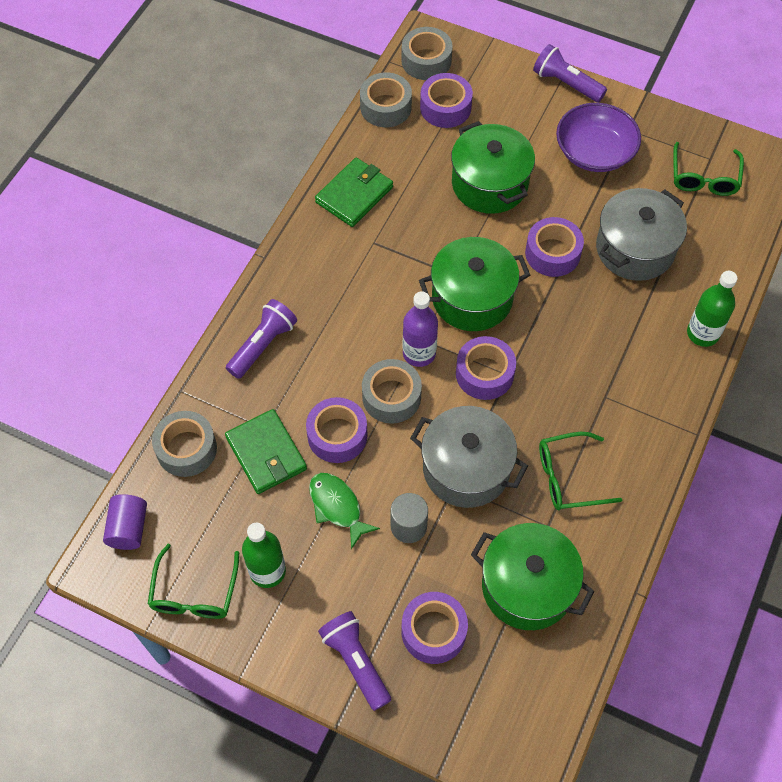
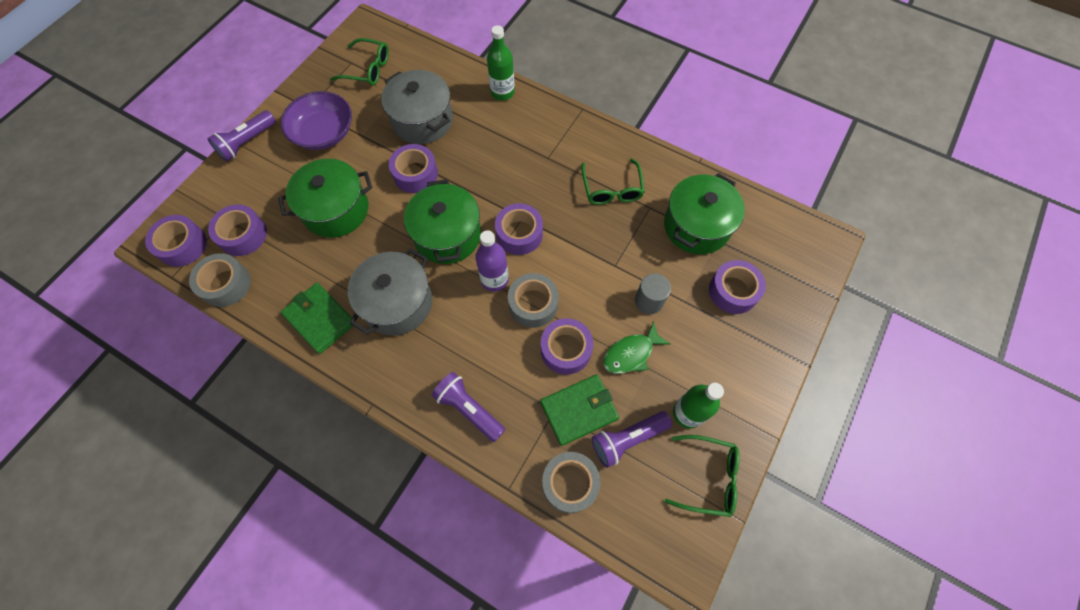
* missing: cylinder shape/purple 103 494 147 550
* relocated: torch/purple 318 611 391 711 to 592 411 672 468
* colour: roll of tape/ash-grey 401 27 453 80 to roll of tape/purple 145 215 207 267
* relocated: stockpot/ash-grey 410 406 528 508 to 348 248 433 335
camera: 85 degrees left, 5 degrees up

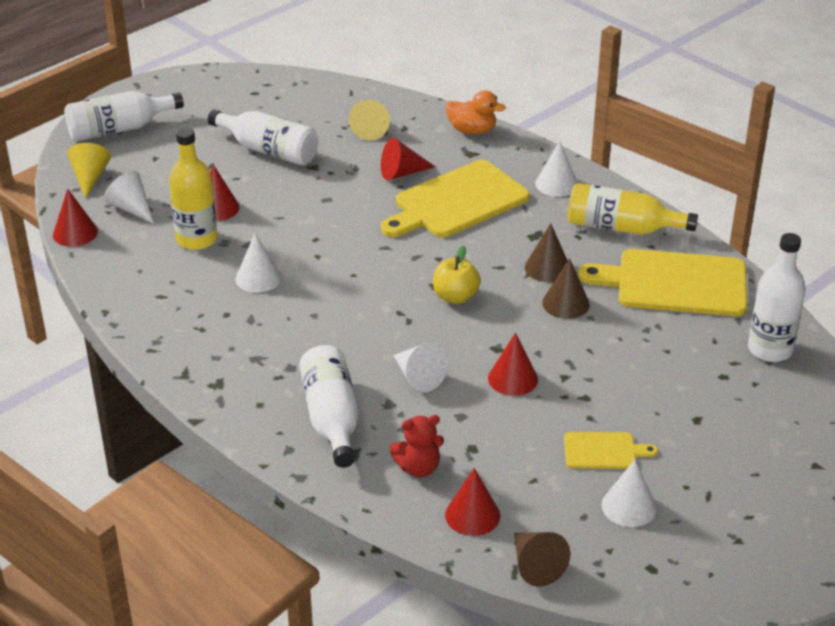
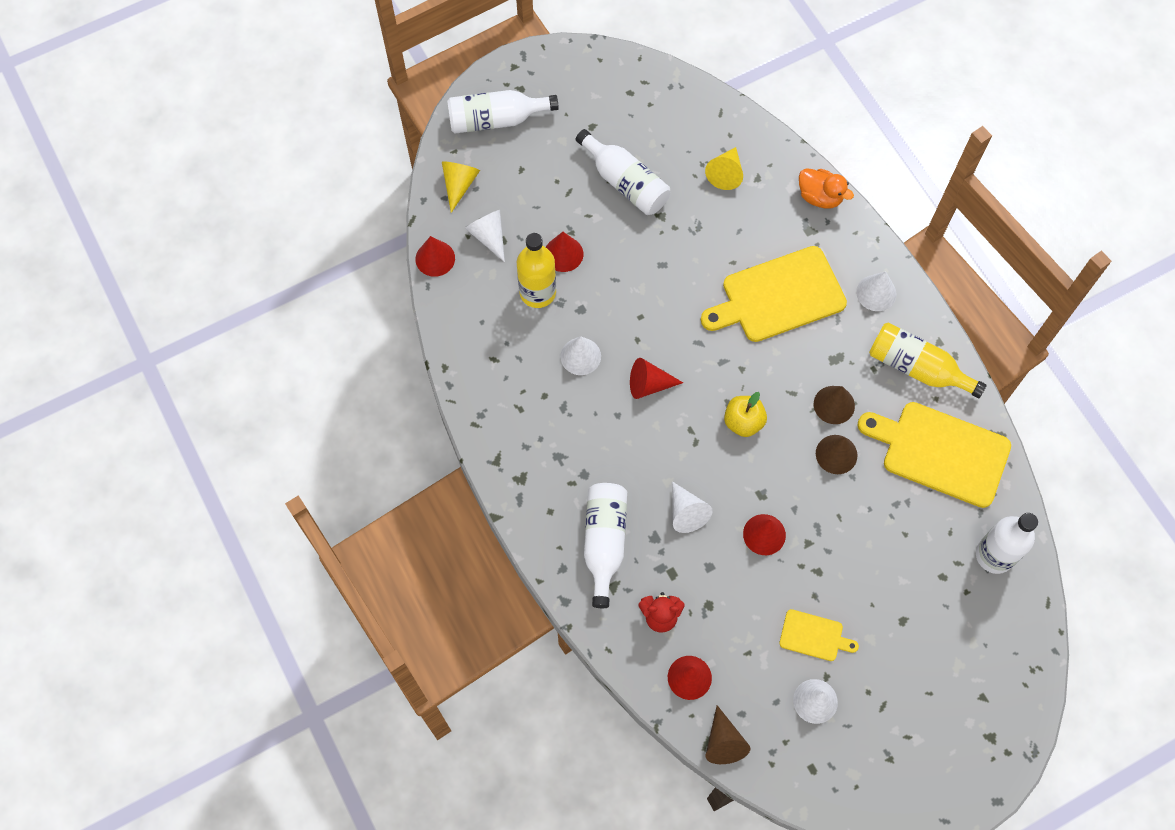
* relocated: cone shape/crimson 381 138 435 180 to 630 358 683 399
camera: 15 degrees right, 30 degrees up

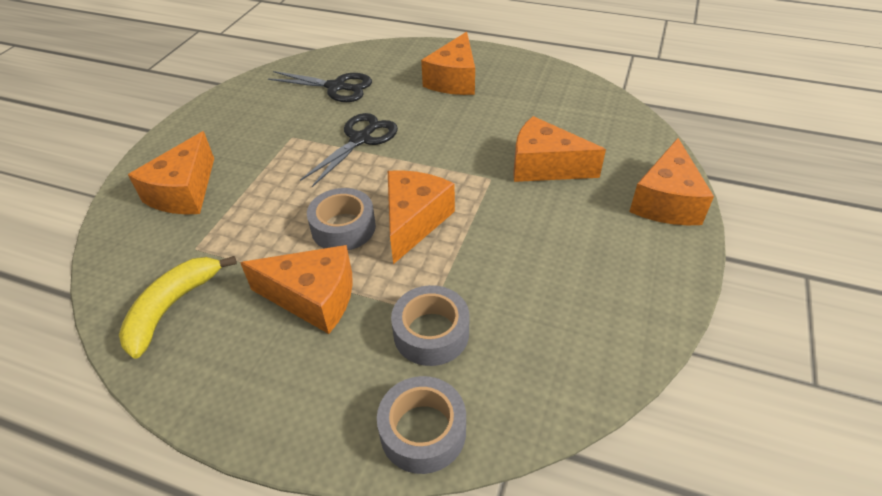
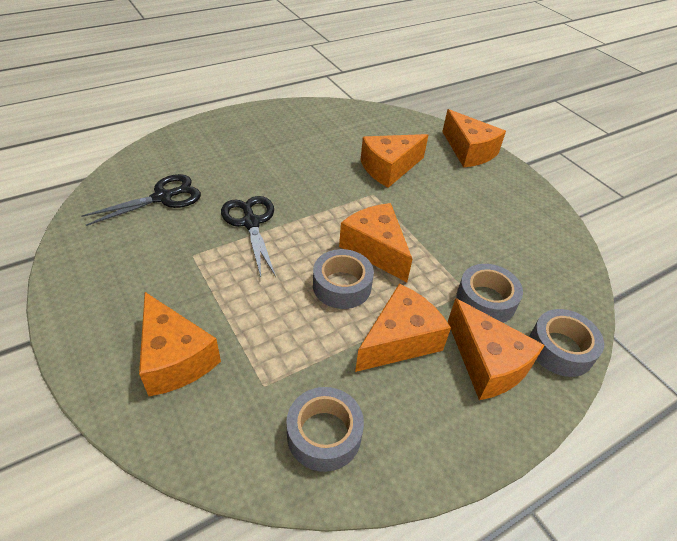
* exchanged: banana/bright yellow 119 256 237 359 to roll of tape/ash-grey 286 387 364 472
* relocated: cheese/bright orange 421 32 475 95 to 448 298 545 400
camera: 55 degrees left, 0 degrees up

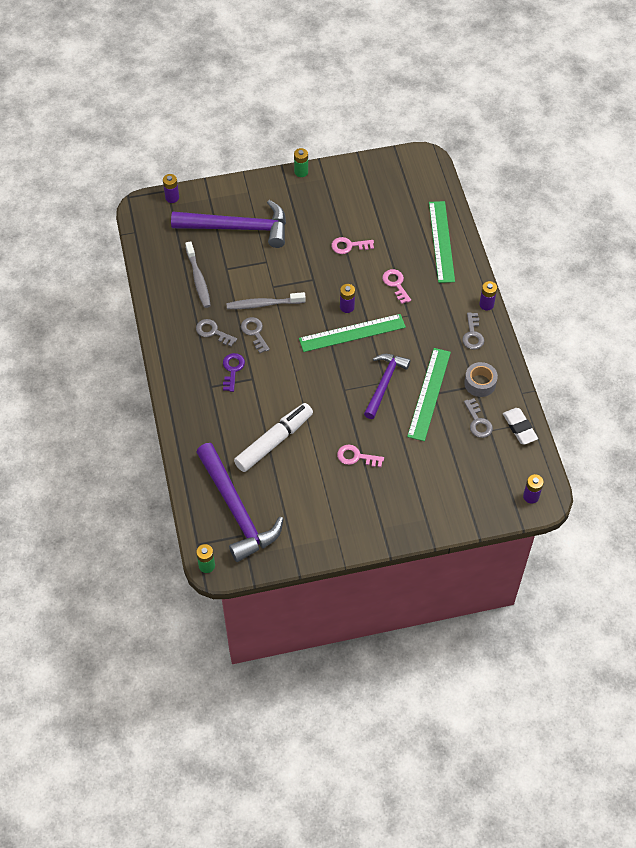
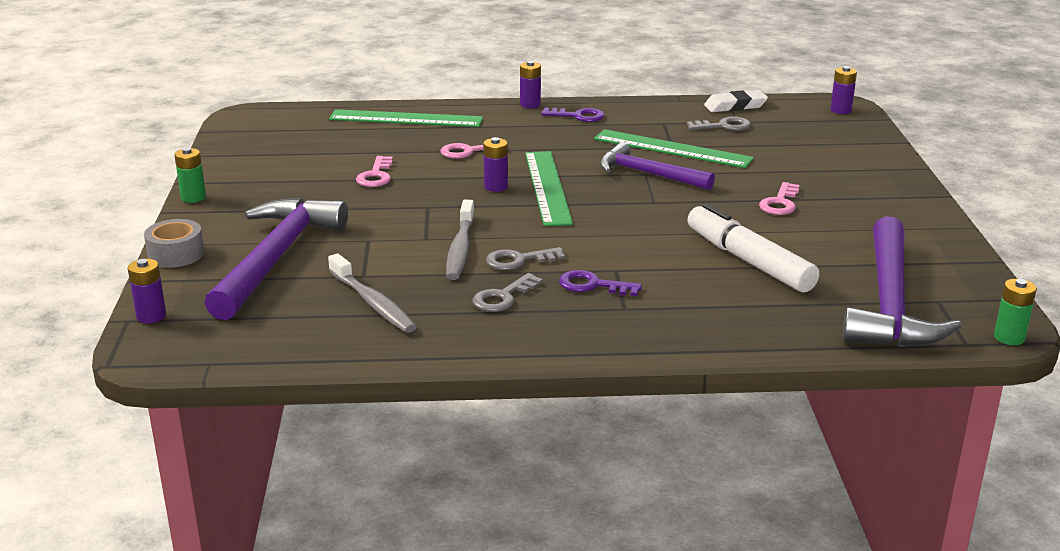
* spun: tooth brush/ash-grey 185 241 211 308 = 328 253 417 333 60 degrees clockwise
* spun: claw hammer/purple 196 443 283 562 = 843 216 962 347 120 degrees clockwise
* colour: latchkey/ash-grey 462 312 484 350 to latchkey/purple 541 108 605 122
* relocated: roll of tape/ash-grey 464 362 498 397 to 144 219 204 268
camera: 80 degrees left, 30 degrees down

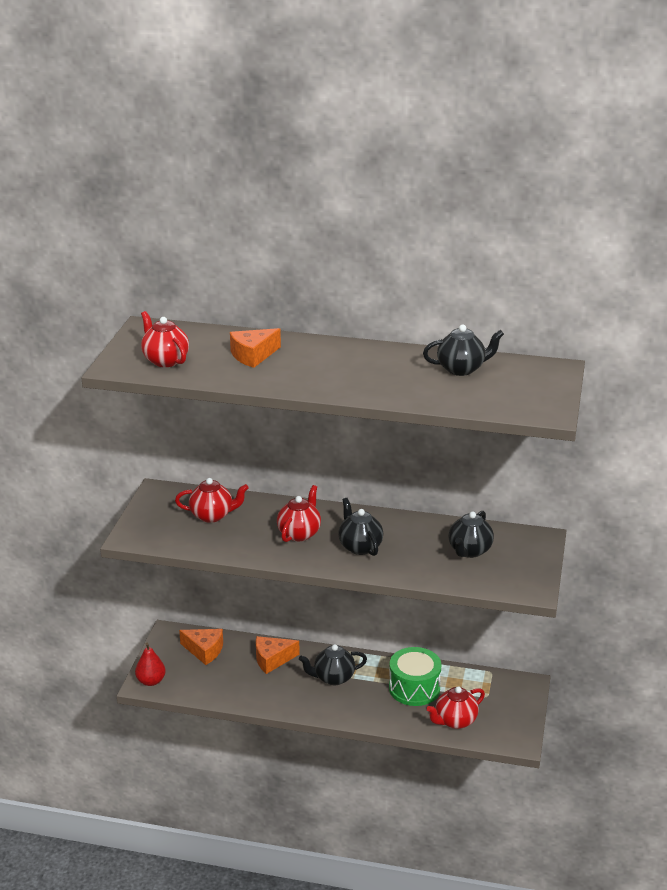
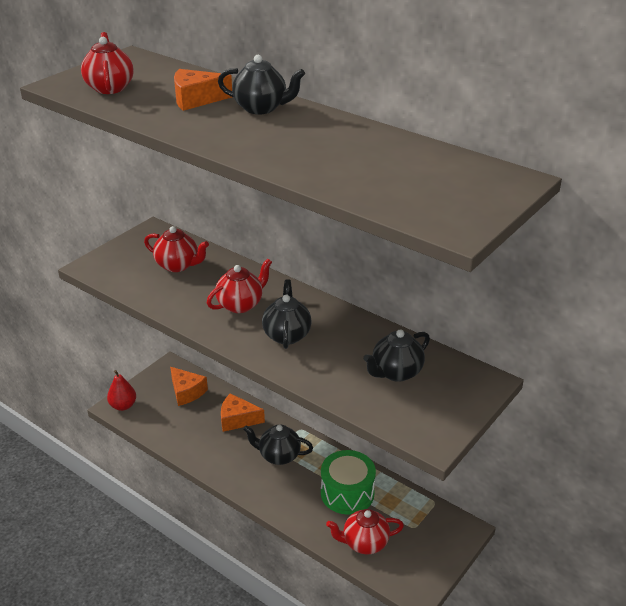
* relocated: teapot/black 423 325 504 376 to 218 55 305 114
camera: 25 degrees right, 5 degrees up

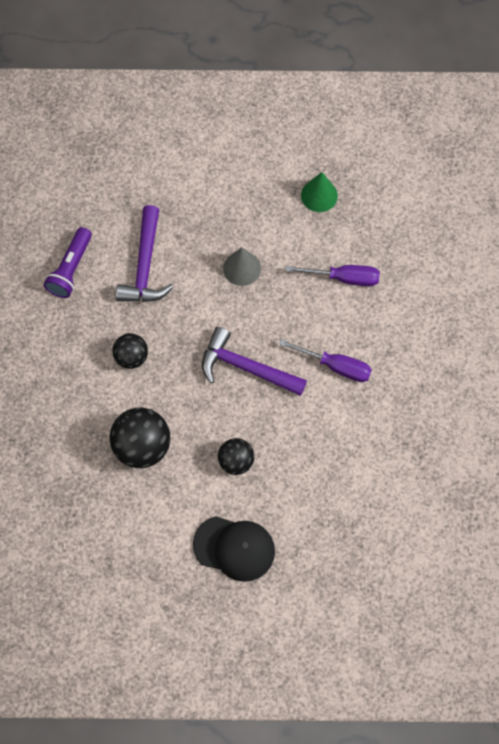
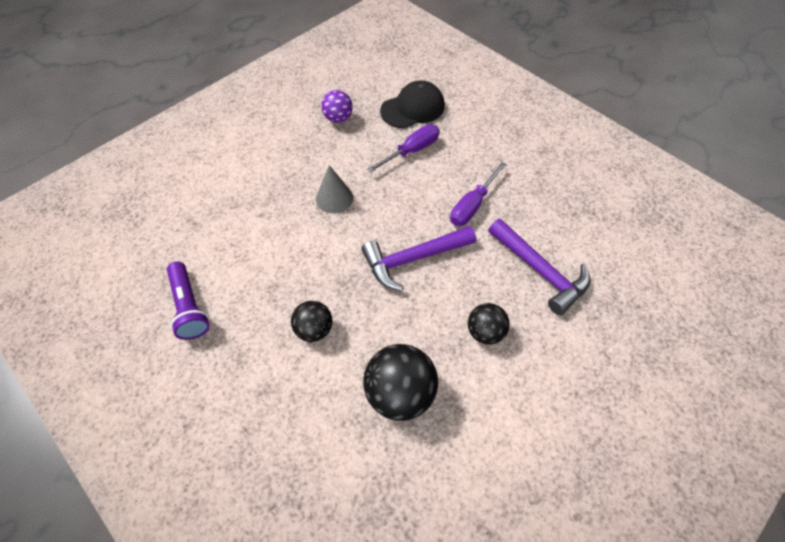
* relocated: claw hammer/purple 116 205 173 302 to 488 218 590 315
* relocated: cap/black 193 516 275 582 to 380 81 445 128
* spun: hand screwdriver/purple 279 339 372 382 = 450 162 507 226 150 degrees clockwise
* exchanged: cone shape/green 301 172 338 212 to play ball/purple 321 90 353 123
camera: 45 degrees left, 10 degrees down

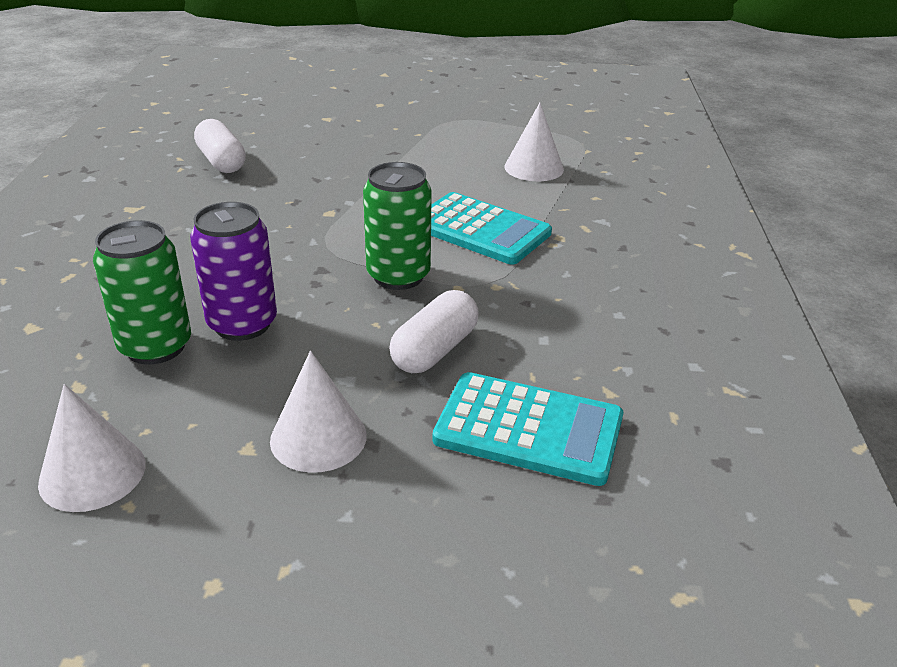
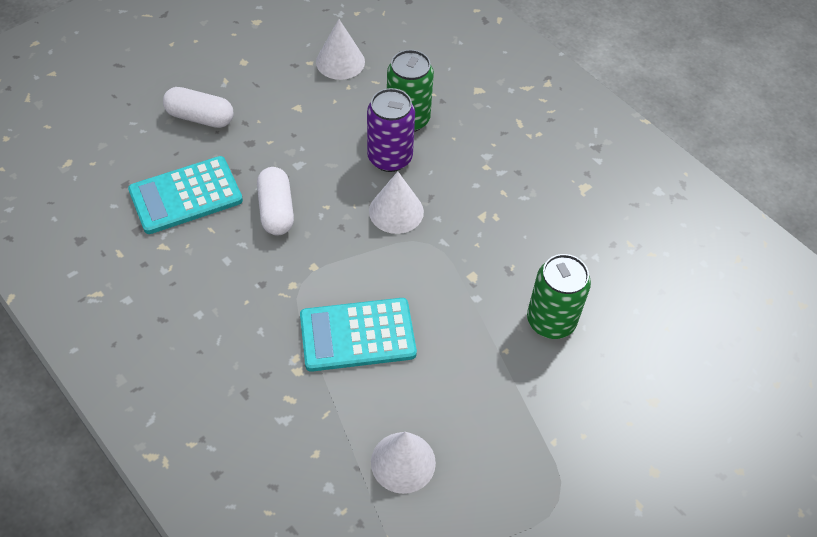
* relocated: pill shape/white 194 119 246 173 to 163 87 234 128
* relocated: cone shape/white 270 351 367 473 to 369 171 424 234
* relocated: can/green 363 162 432 290 to 527 254 591 339
camera: 135 degrees right, 20 degrees up

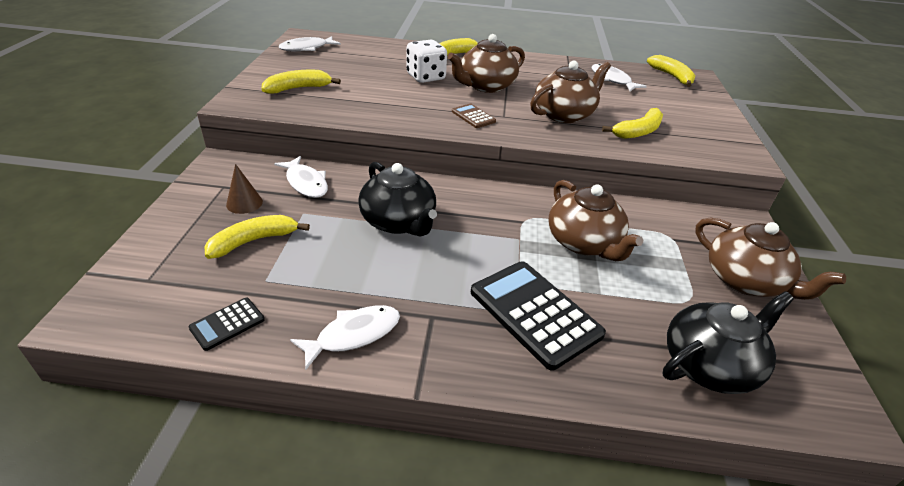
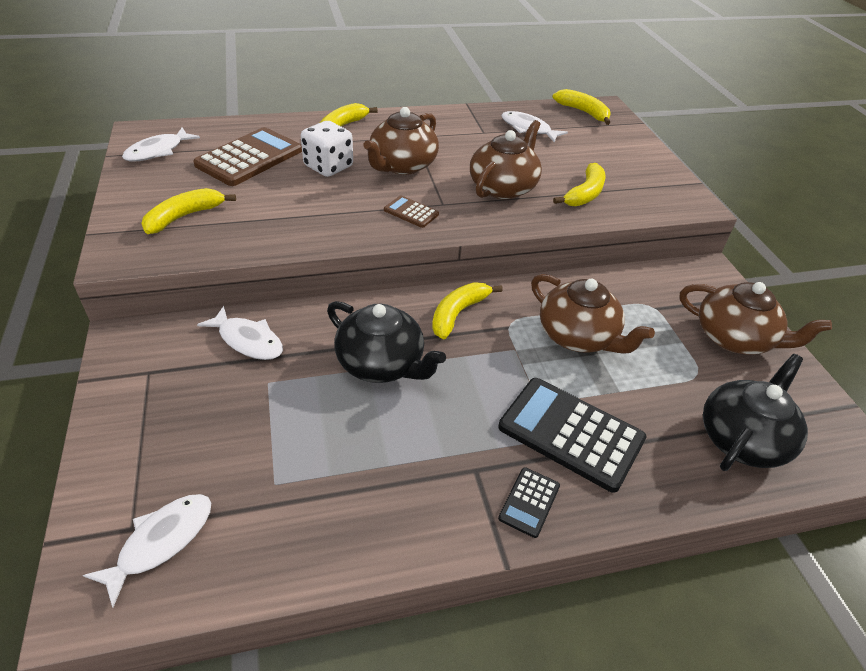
* relocated: adding machine/black 189 298 265 351 to 498 467 560 538
* relocated: banana/bright yellow 204 215 310 259 to 432 283 503 340
* missing: cone shape/brown 226 164 263 214
* relocated: fish/white 290 305 400 370 to 83 494 211 607
* appeared: adding machine/brown 193 127 302 186
camera: 20 degrees left, 5 degrees up

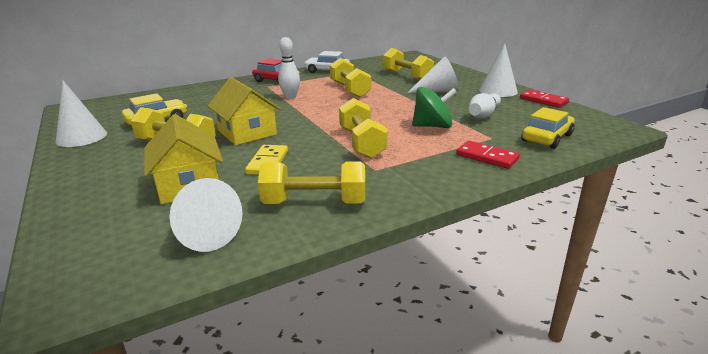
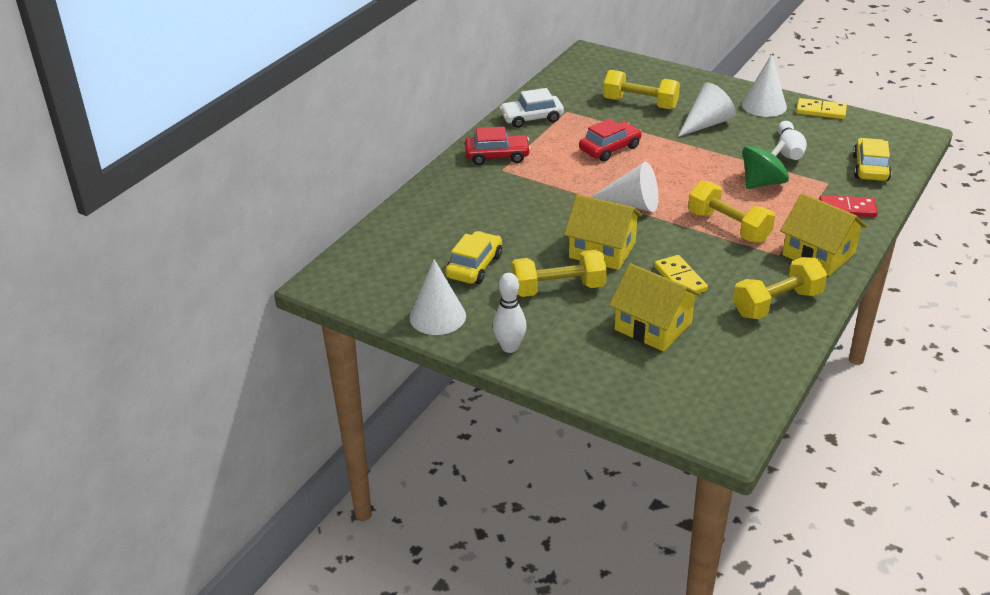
* relocated: cone shape/white 170 178 243 252 to 591 162 658 212
* relocated: tenpin/white 278 37 300 99 to 493 273 527 353
* exchanged: free weight/bright yellow 330 58 371 98 to toy car/crimson 579 118 642 162
* colour: domino/crimson 520 90 569 108 to domino/bright yellow 796 98 847 119
* appeared: cottage/bright yellow 780 193 867 276
camera: 30 degrees left, 10 degrees up

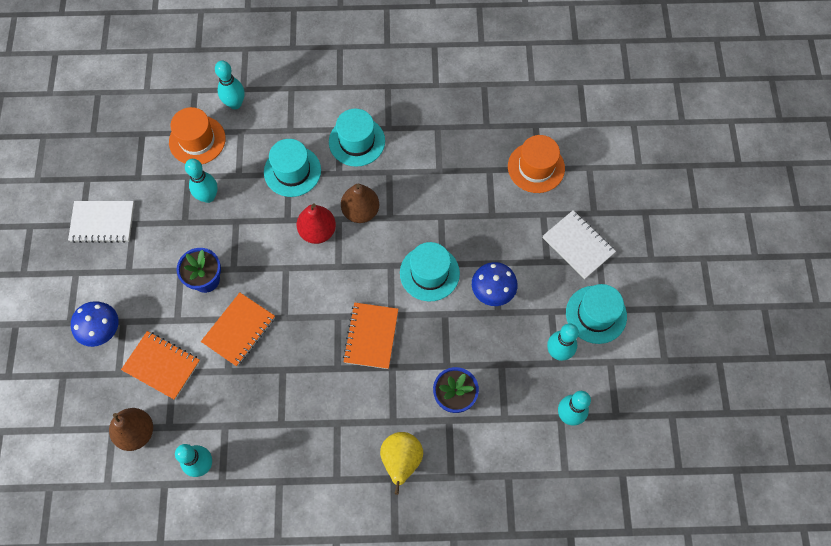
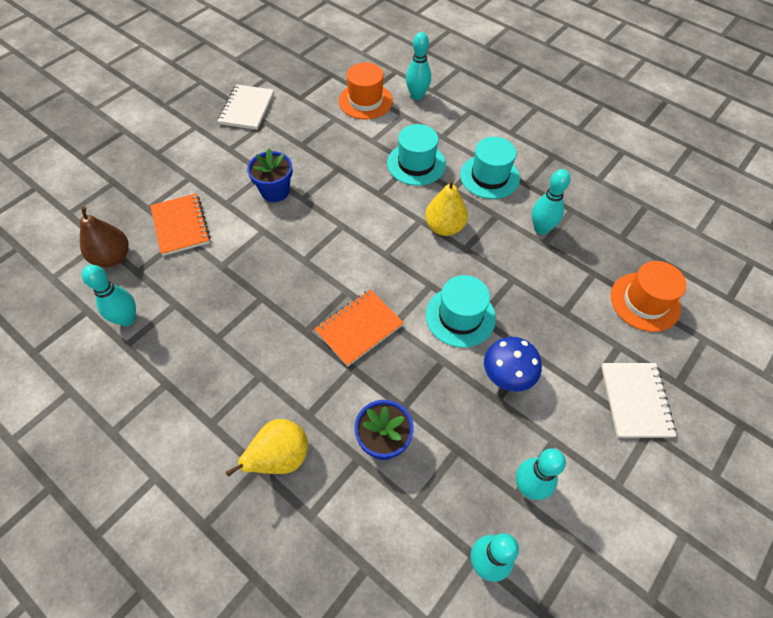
* spun: notebook/white 68 201 134 243 = 218 84 274 130 60 degrees clockwise
* missing: mushroom/blue 71 301 118 347
* relocated: tenpin/turquoise 185 159 218 203 to 532 169 570 235
* missing: notebook/bright orange 201 293 275 366
* missing: pear fruit/crimson 297 204 336 244
* colour: pear fruit/brown 341 184 379 223 to pear fruit/bright yellow 425 179 468 236
* missing: top hat/turquoise 566 284 627 344
camera: 40 degrees right, 10 degrees down

